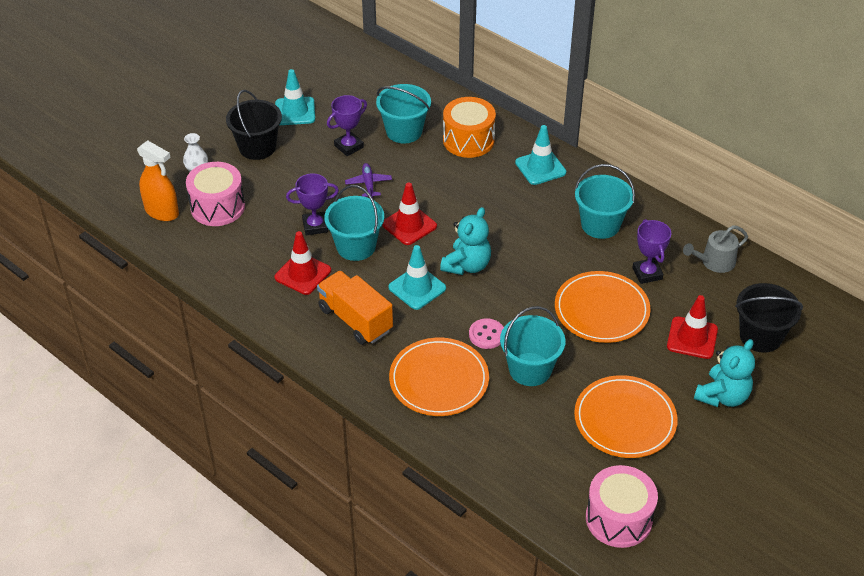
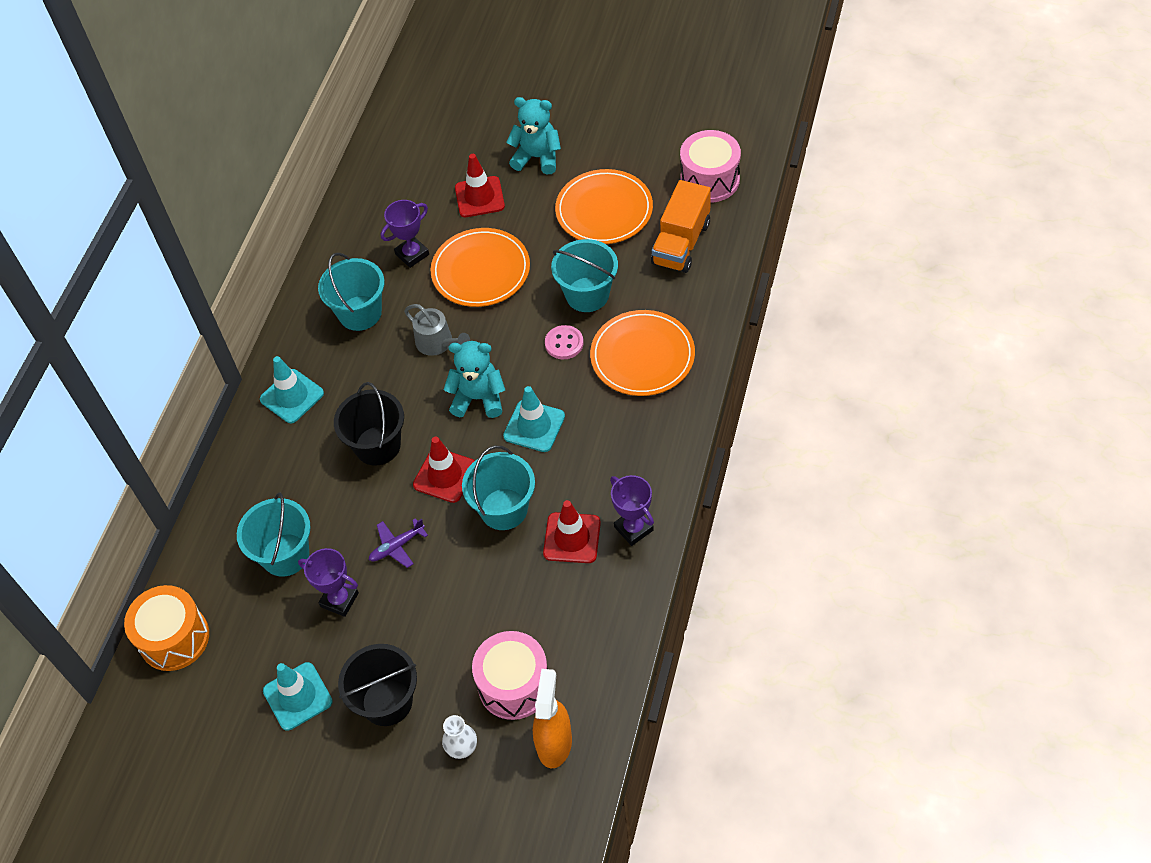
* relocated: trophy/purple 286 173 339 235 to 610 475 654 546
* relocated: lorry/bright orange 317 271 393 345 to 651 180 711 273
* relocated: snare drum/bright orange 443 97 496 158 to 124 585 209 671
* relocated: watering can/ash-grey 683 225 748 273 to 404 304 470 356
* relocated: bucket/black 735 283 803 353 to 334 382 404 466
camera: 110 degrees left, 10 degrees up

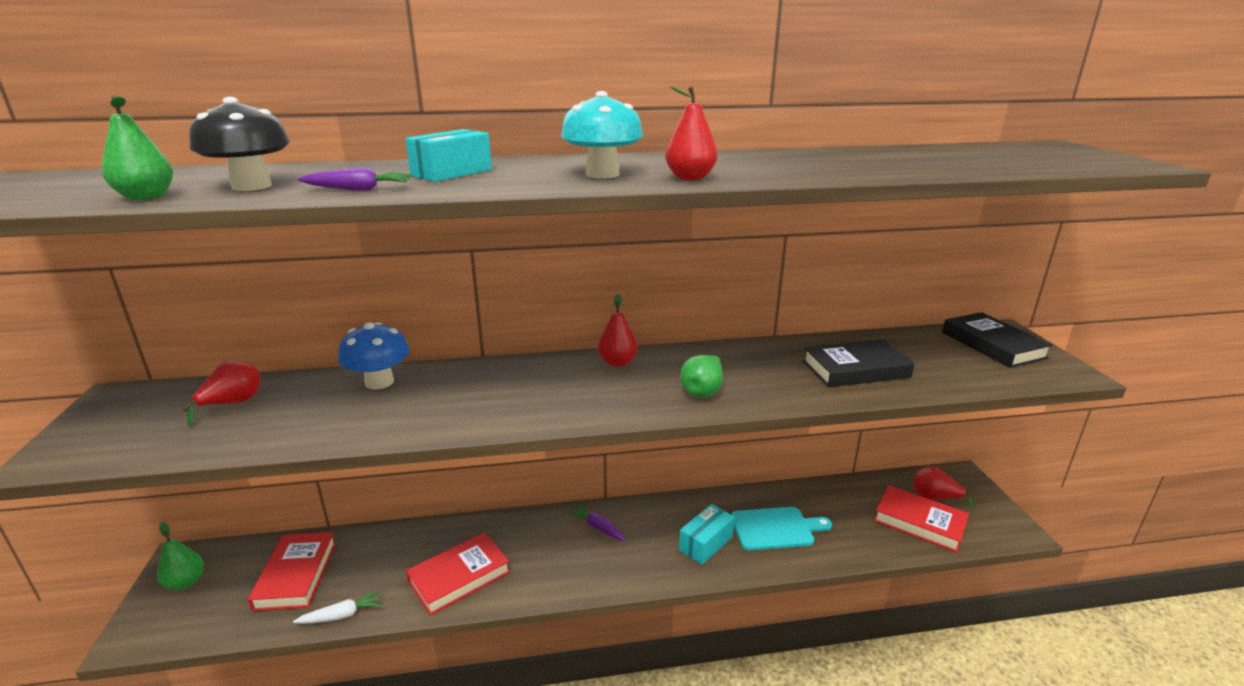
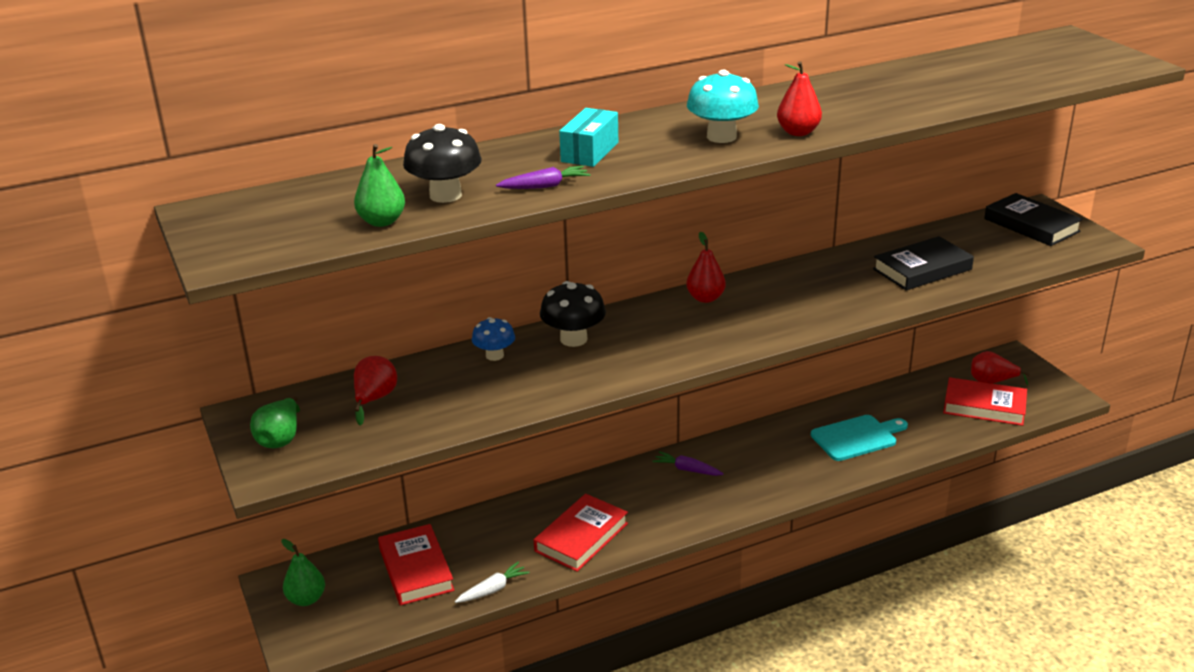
* size: mushroom/blue 338 322 410 389 = 472 317 515 361 x0.65
* missing: box/turquoise 679 504 735 565
* relocated: pear fruit/green 680 355 723 398 to 250 397 300 448
* appeared: mushroom/black 540 281 606 347
camera: 15 degrees left, 5 degrees up

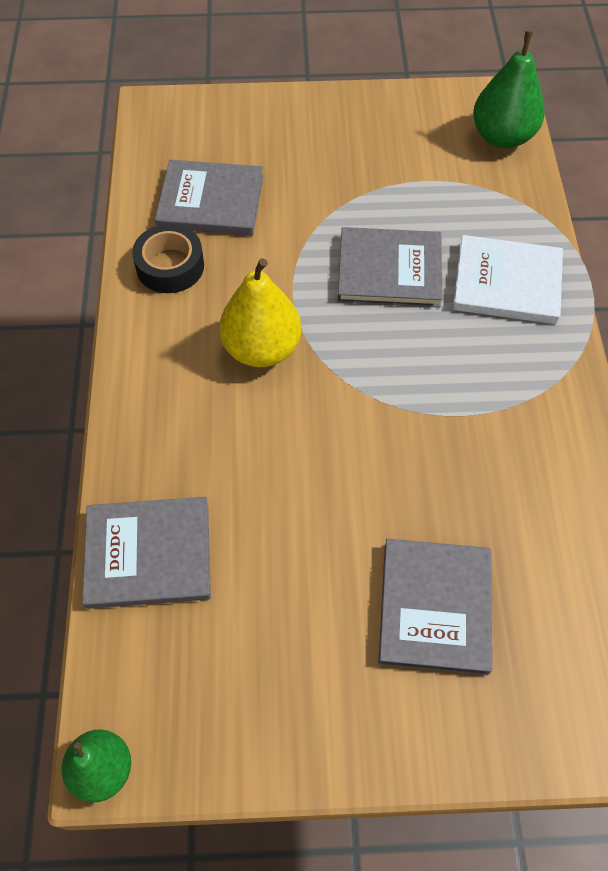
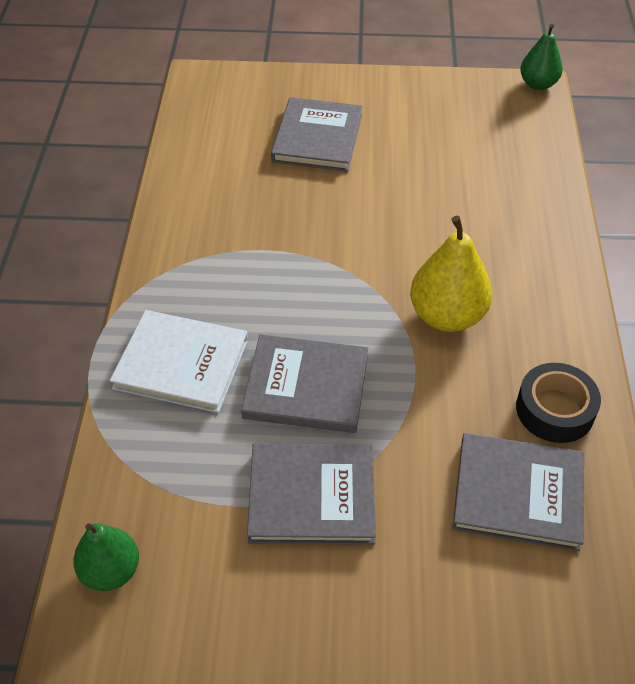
* relocated: hardcover/ash-grey 82 497 211 609 to 247 443 376 545
* size: pear fruit/green 473 31 545 149 = 73 523 139 591 x0.65
camera: 175 degrees left, 10 degrees down

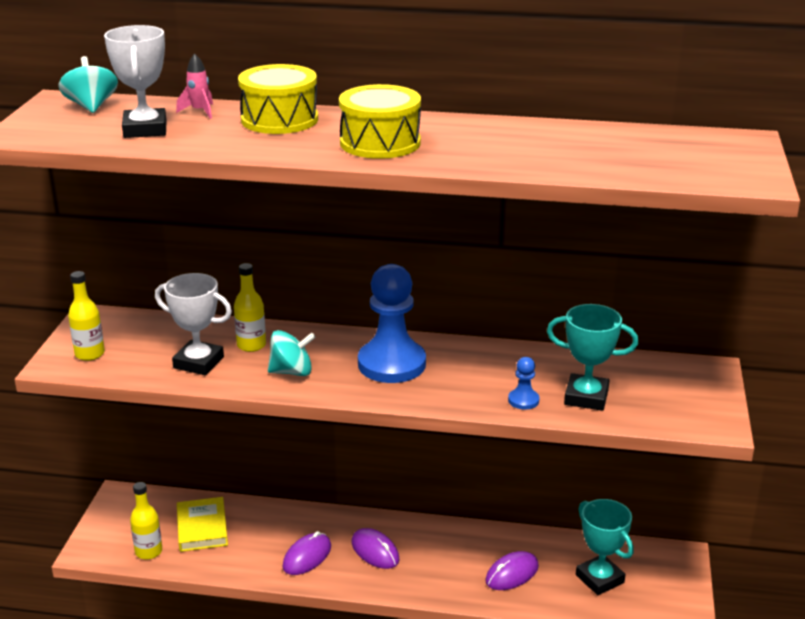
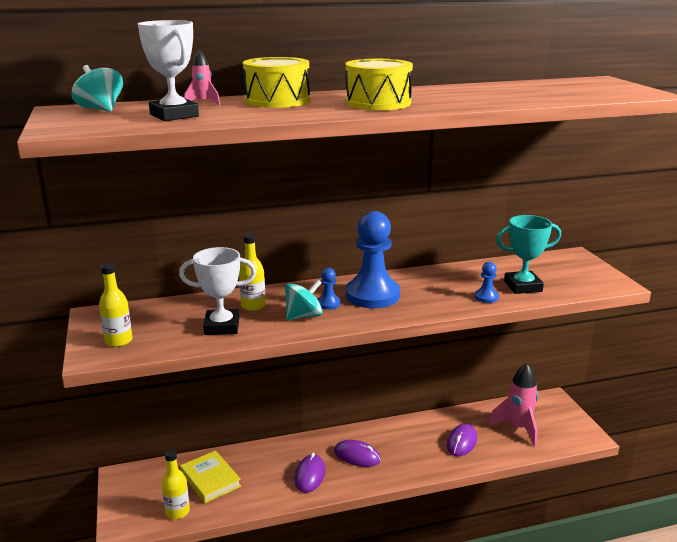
* exchanged: trophy/turquoise 576 499 634 595 to spaceship/rose-pink 488 363 538 447
* appeared: pawn/blue 318 268 341 310
camera: 25 degrees left, 5 degrees down

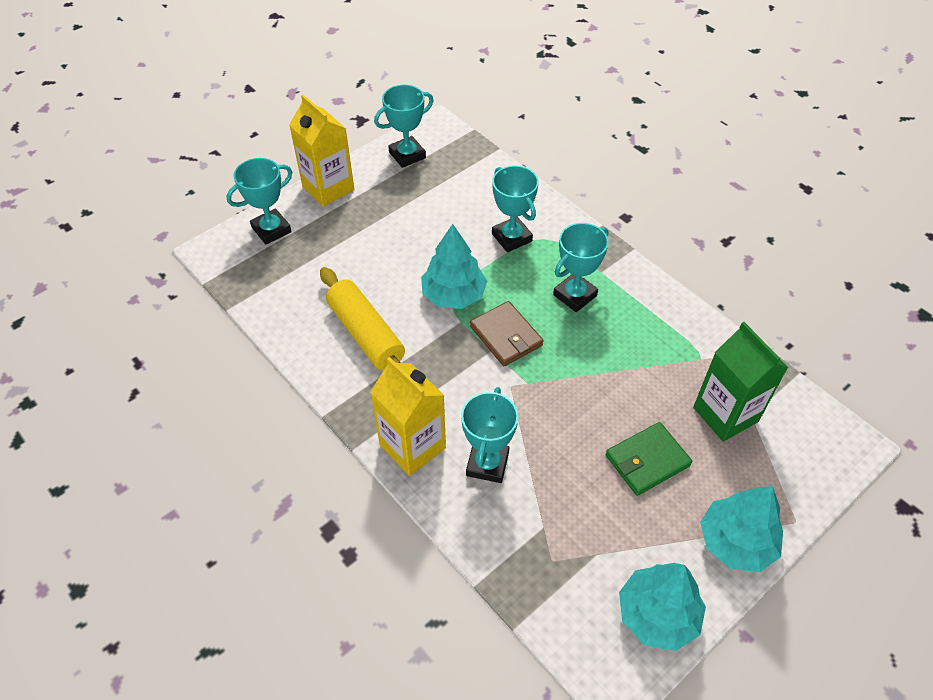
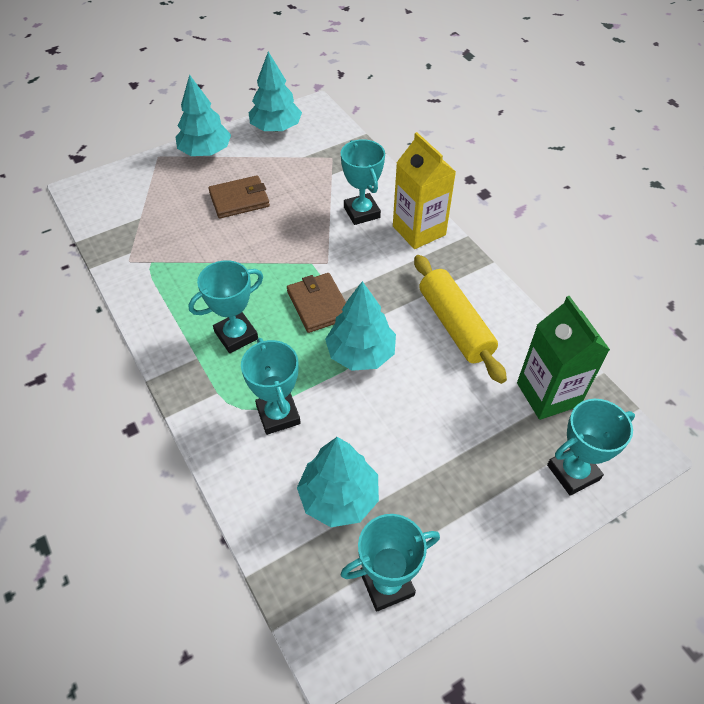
* missing: milk carton/bright yellow 289 94 354 207
* spun: trophy/turquoise 461 387 518 483 = 341 139 385 225 45 degrees counterclockwise
* colour: billfold/green 606 422 692 496 to billfold/brown 208 175 270 218
* relocated: milk carton/green 693 322 788 442 to 517 296 610 420
* appeared: fir tree/turquoise 297 437 379 527
camera: 170 degrees left, 0 degrees up

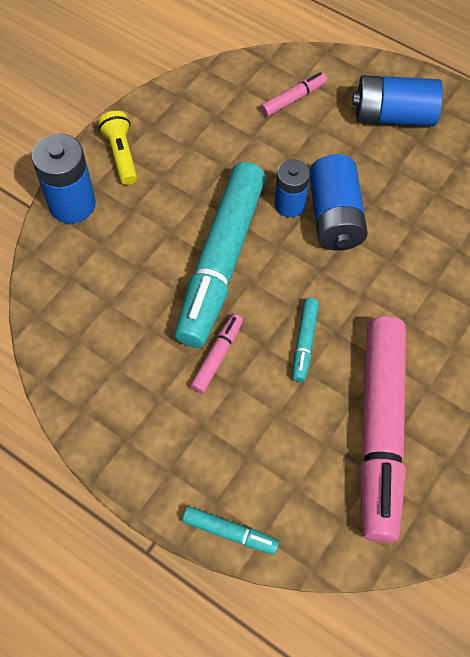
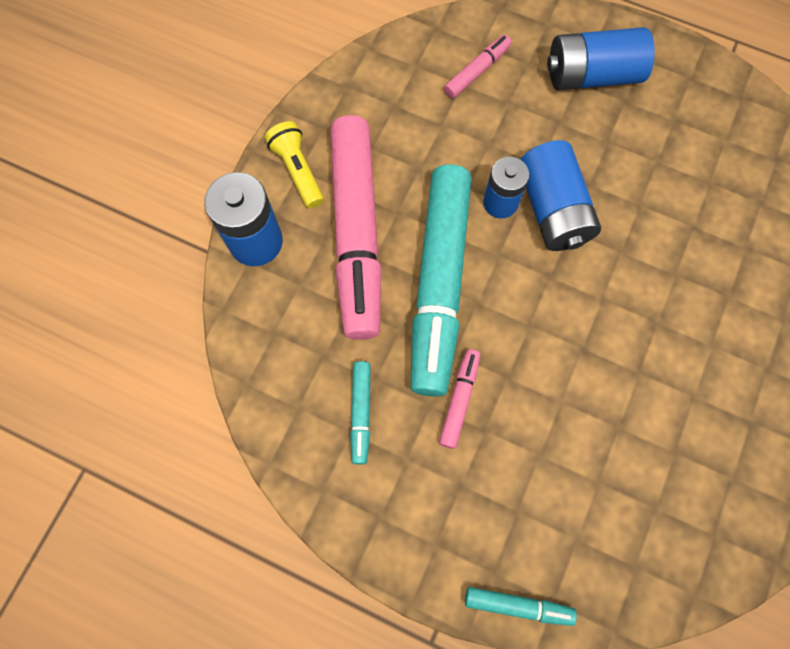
* relocated: marker pen/turquoise 292 298 319 382 to 350 361 371 464
* relocated: marker pen/rose-pink 360 316 406 543 to 330 115 381 340
camera: 10 degrees left, 10 degrees up

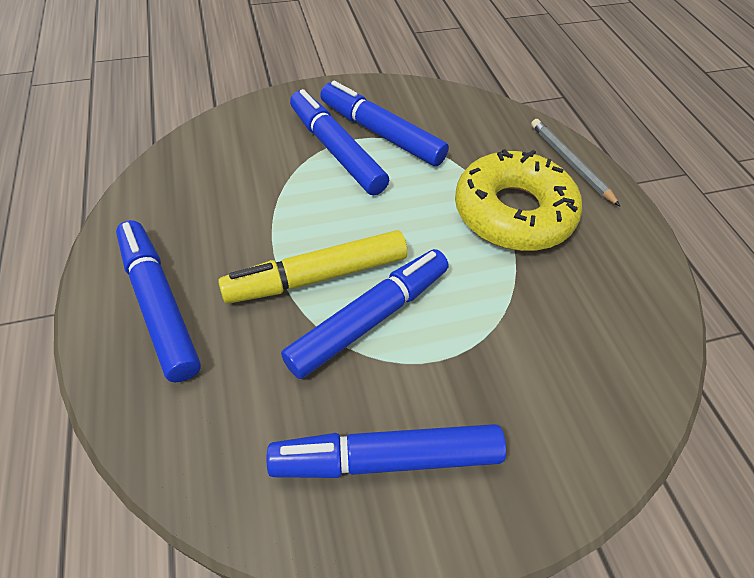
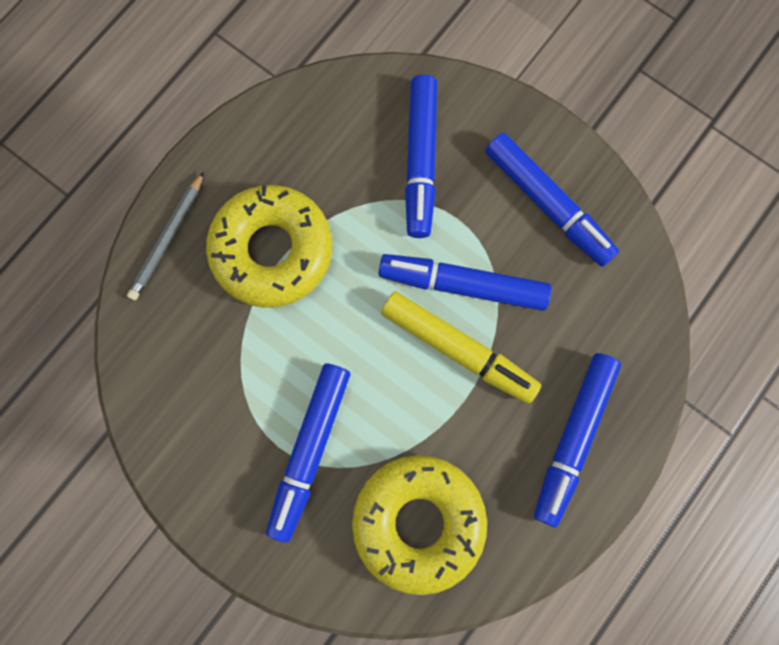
* relocated: marker pen/blue 320 81 449 166 to 405 74 437 238
* appeared: doughnut/bright yellow 352 455 487 595
camera: 125 degrees left, 25 degrees up

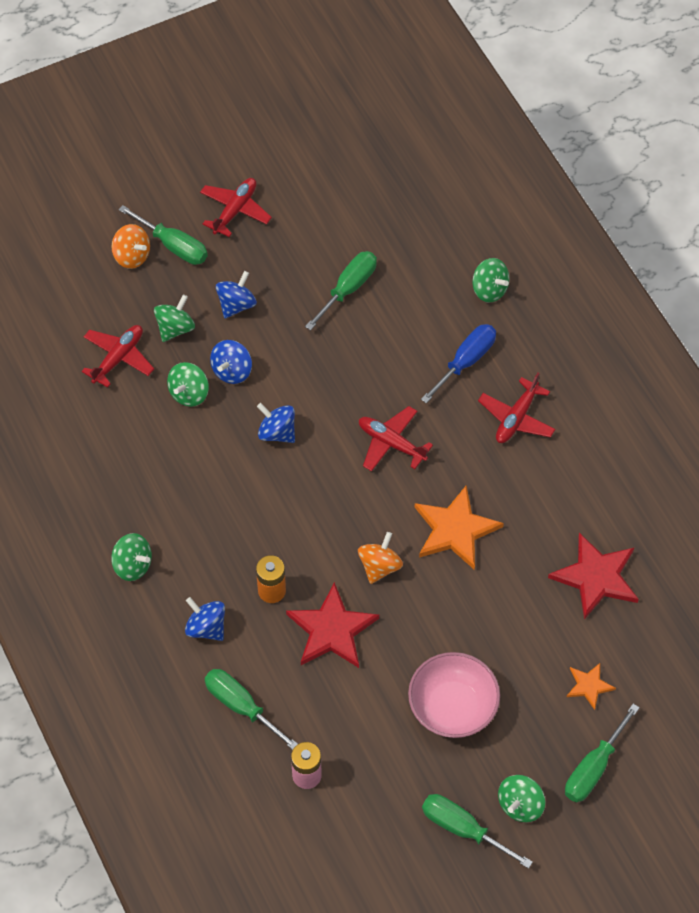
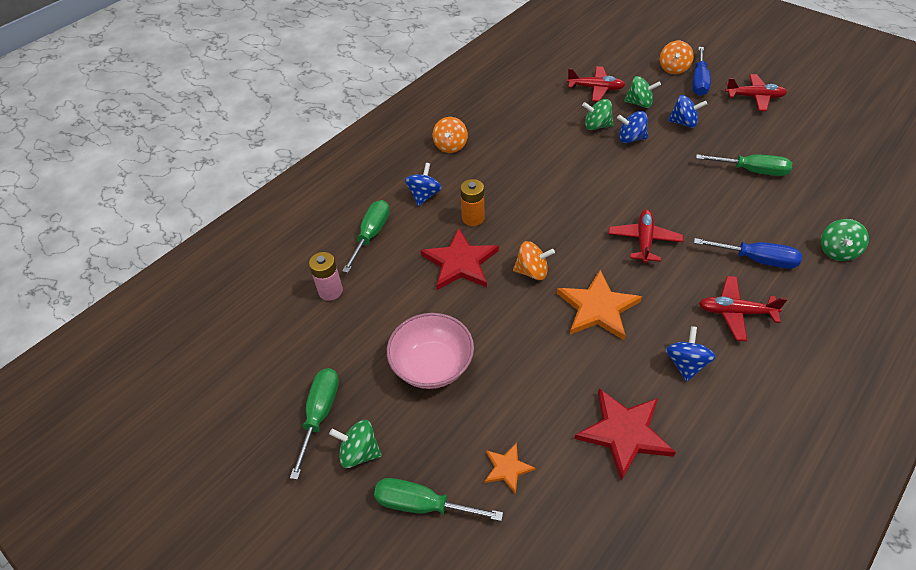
* colour: spinning top/green 111 533 152 581 to spinning top/bright orange 433 117 468 153
* colour: hand screwdriver/green 118 205 208 265 to hand screwdriver/blue 692 47 711 96
* relocated: spinning top/blue 257 403 295 443 to 666 326 716 382
camera: 70 degrees right, 10 degrees down

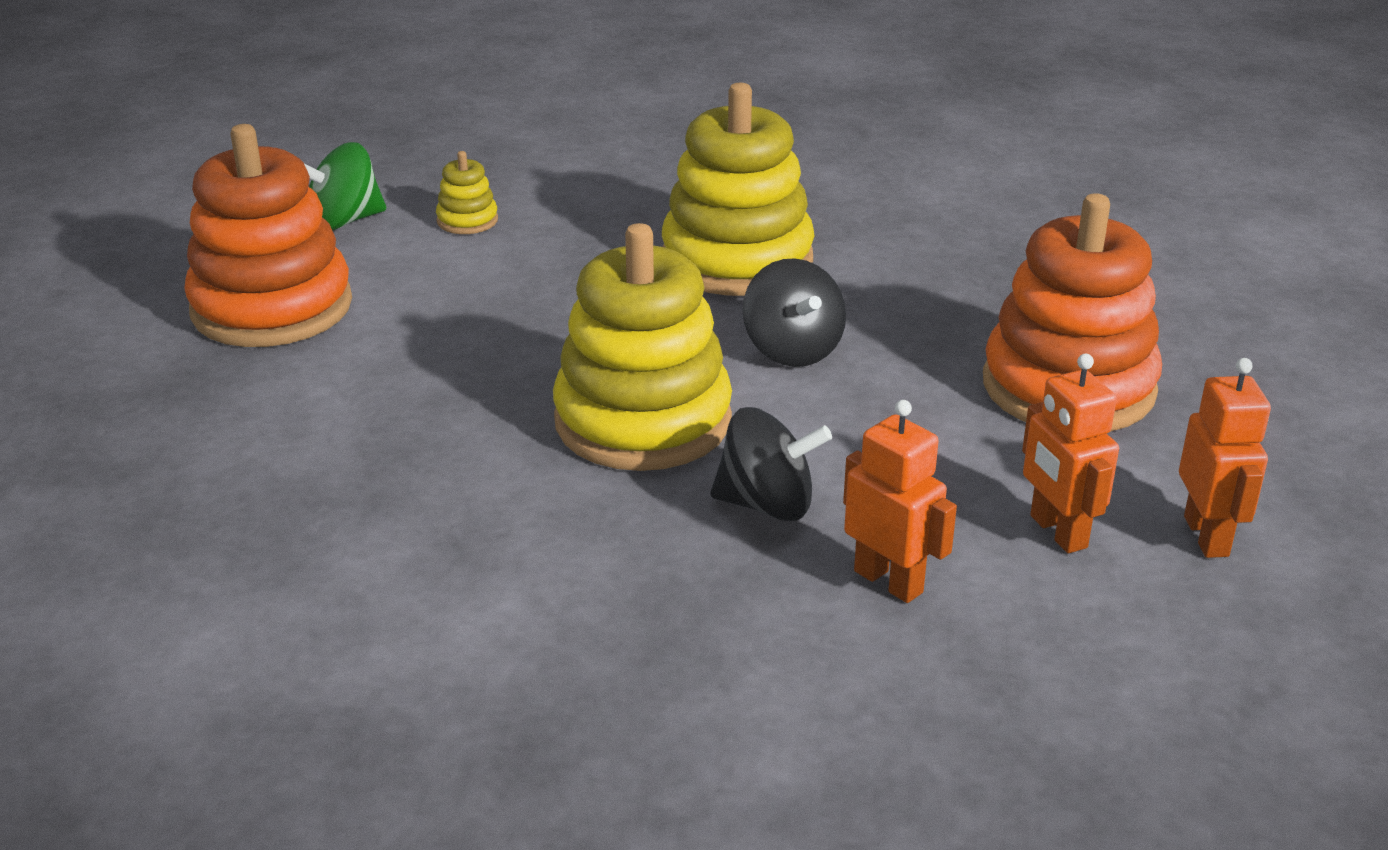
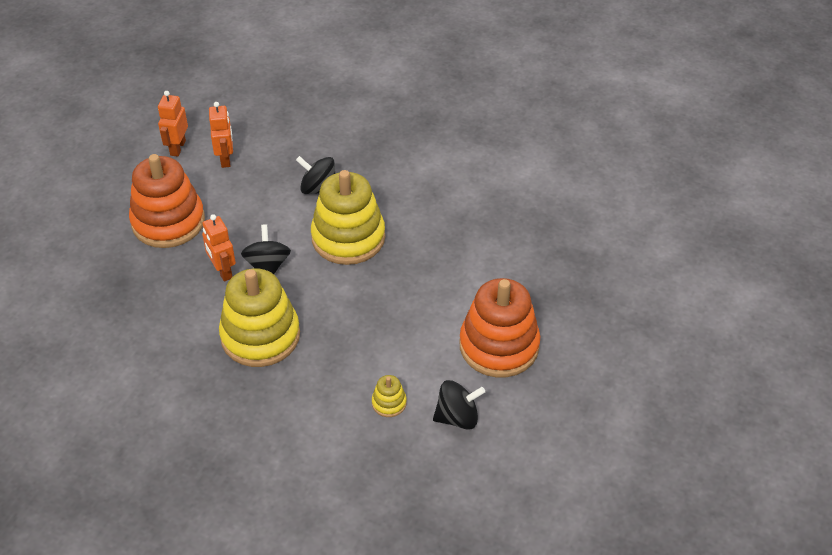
* colour: spinning top/green 304 142 386 231 to spinning top/black 433 380 485 430
* relocated: robot/bright orange 843 400 957 603 to 202 214 236 281
camera: 165 degrees left, 15 degrees up

